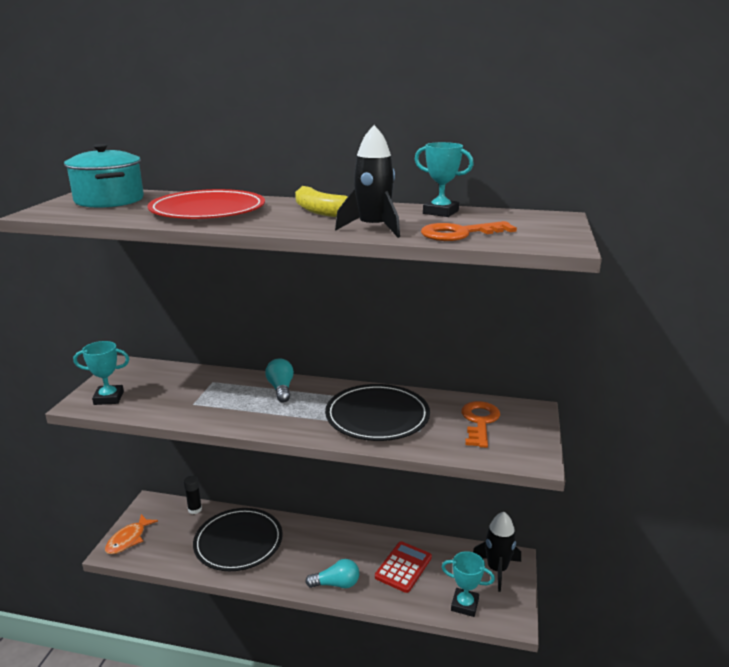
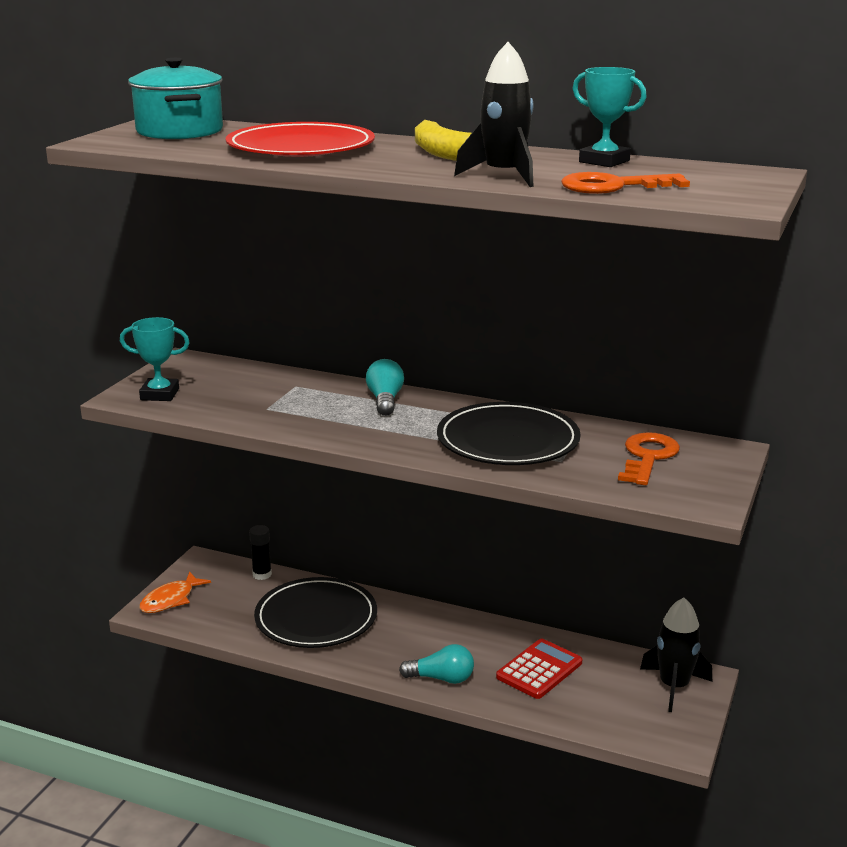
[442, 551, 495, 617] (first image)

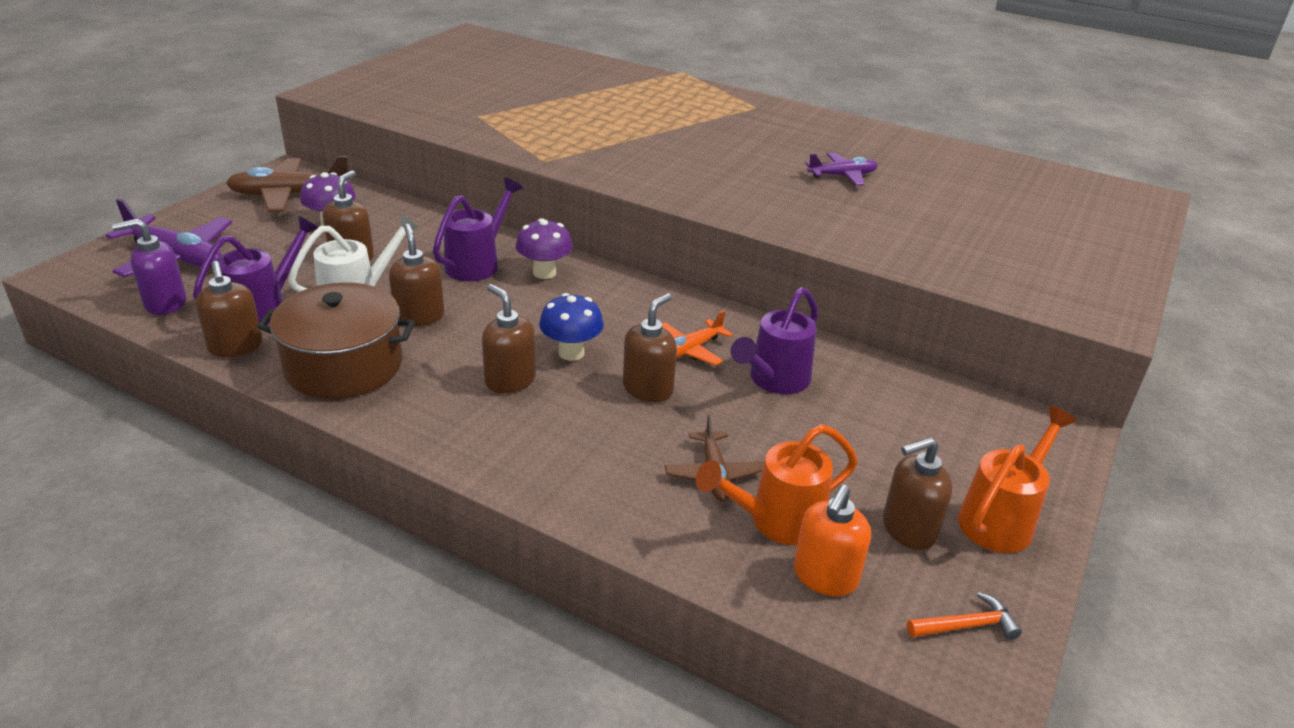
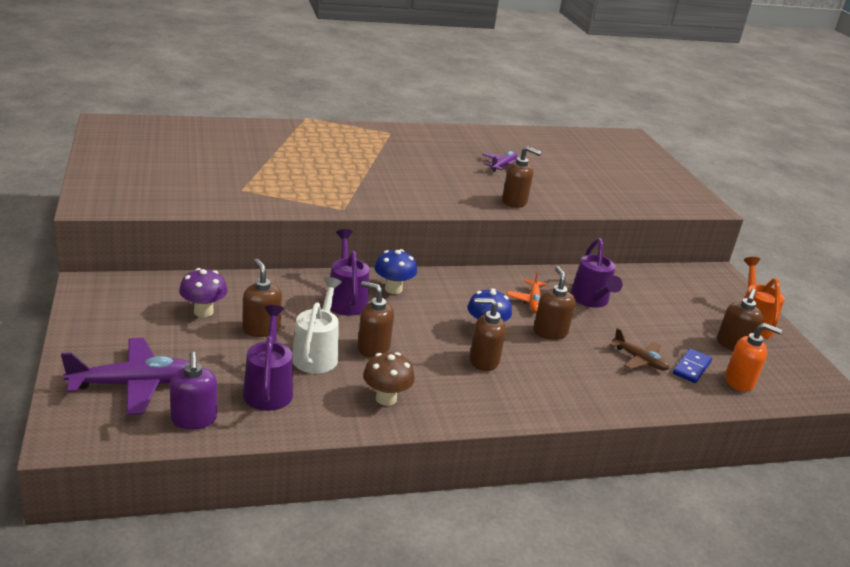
[226, 156, 351, 212] (first image)
[375, 249, 417, 294]
[170, 352, 217, 430]
[502, 146, 542, 208]
[363, 352, 415, 406]
[673, 348, 712, 383]
[725, 323, 782, 392]
[907, 592, 1022, 640] (first image)

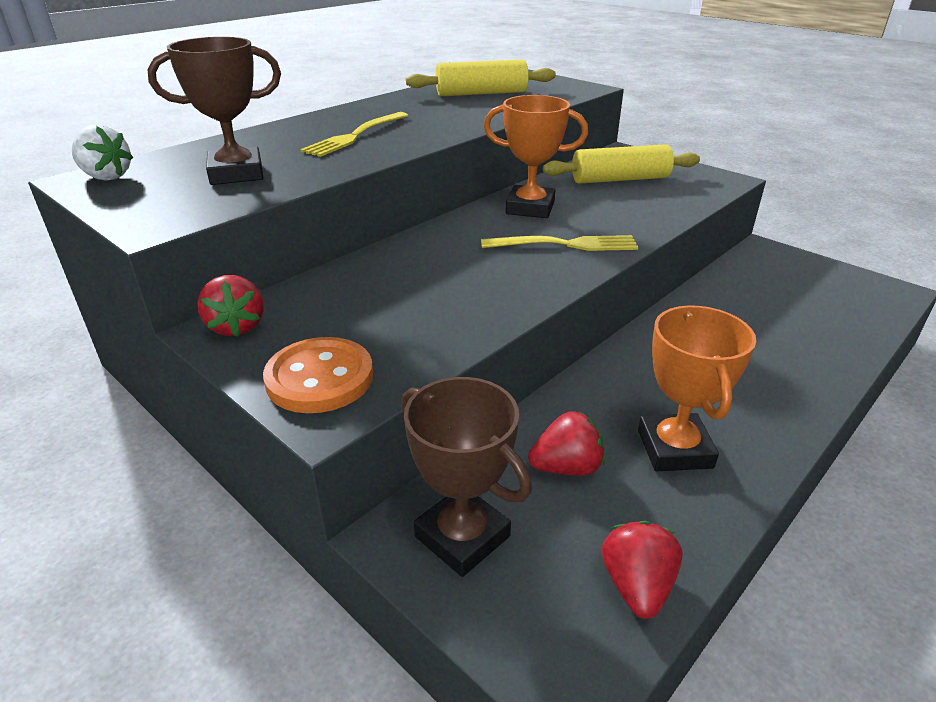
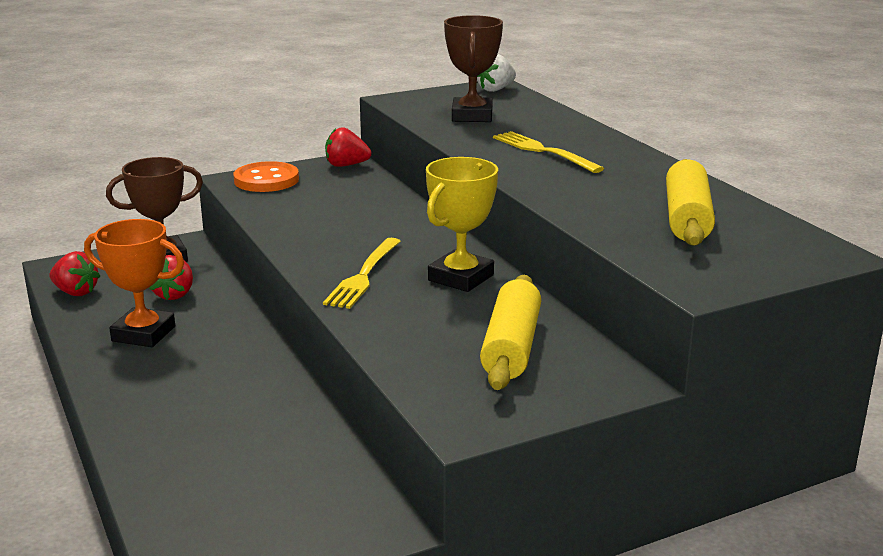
[426, 157, 498, 292]

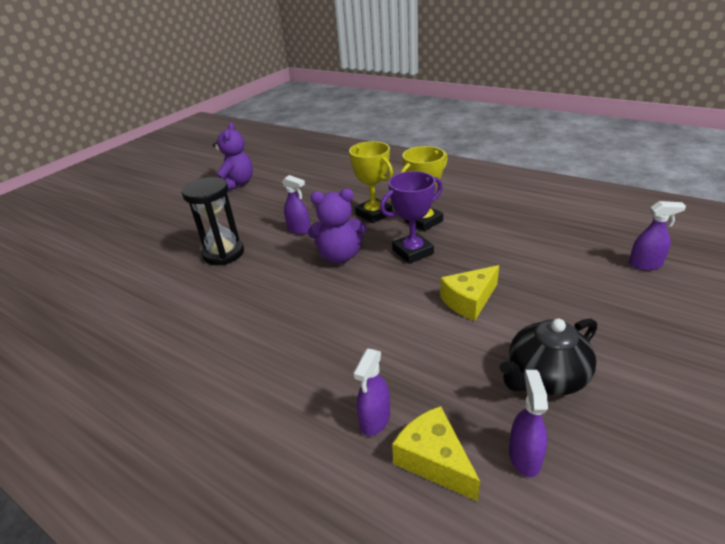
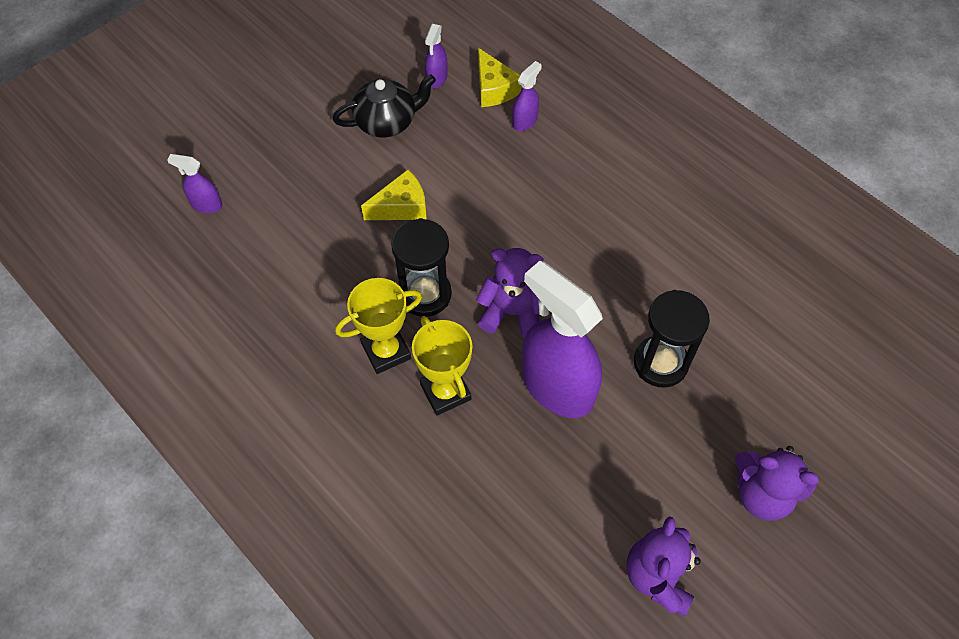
[391, 218, 452, 317]
[522, 261, 603, 418]
[735, 446, 819, 521]

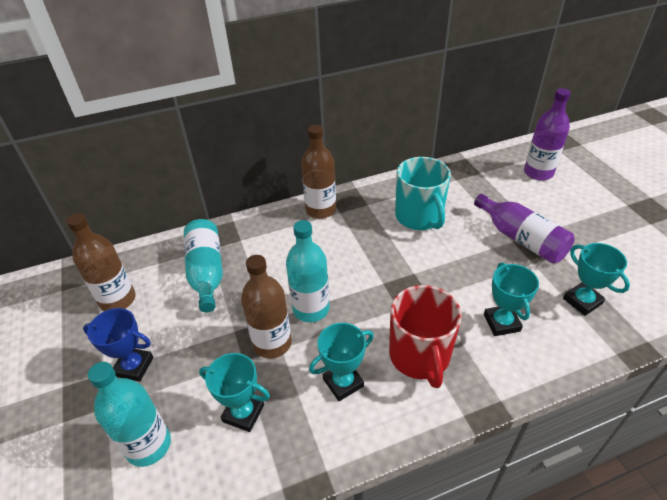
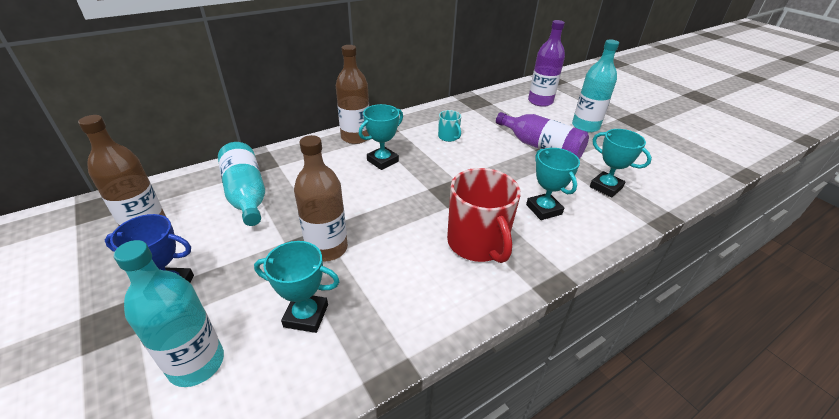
[438, 110, 461, 142]
[572, 40, 619, 133]
[359, 104, 403, 170]

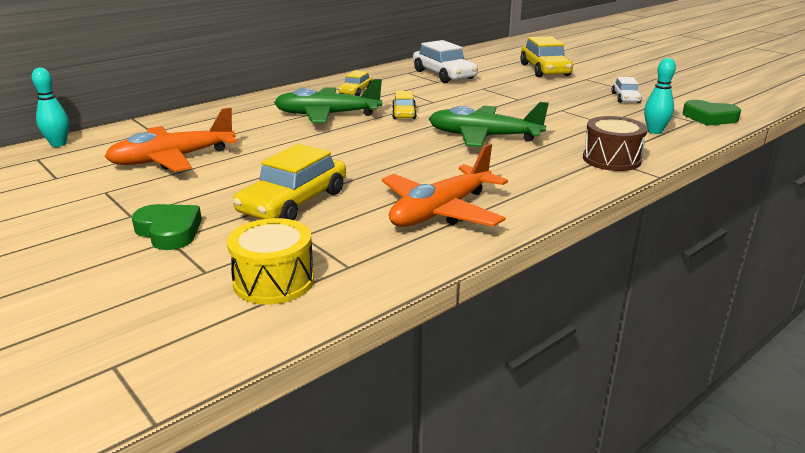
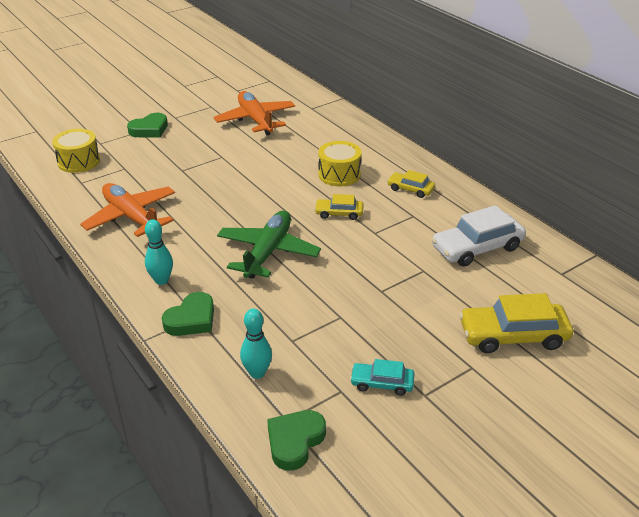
[145, 219, 173, 285]
[350, 359, 415, 396]
[318, 141, 362, 186]
[162, 292, 214, 336]
[233, 144, 346, 220] (first image)

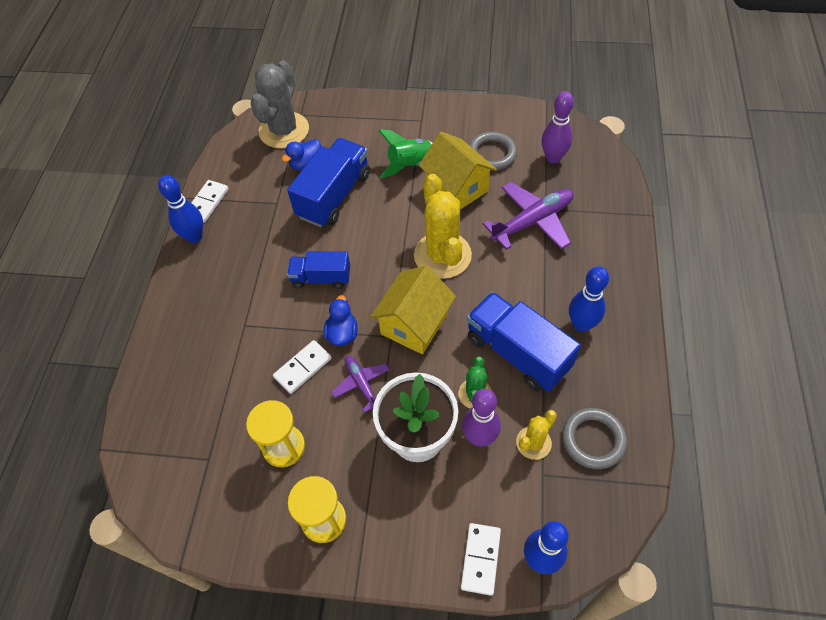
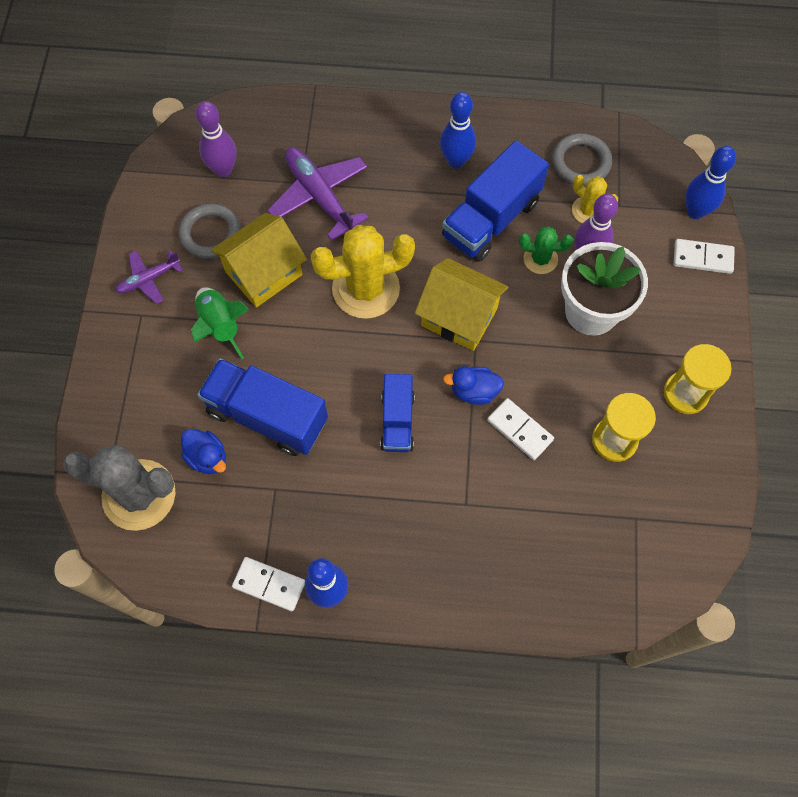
[116, 251, 183, 304]

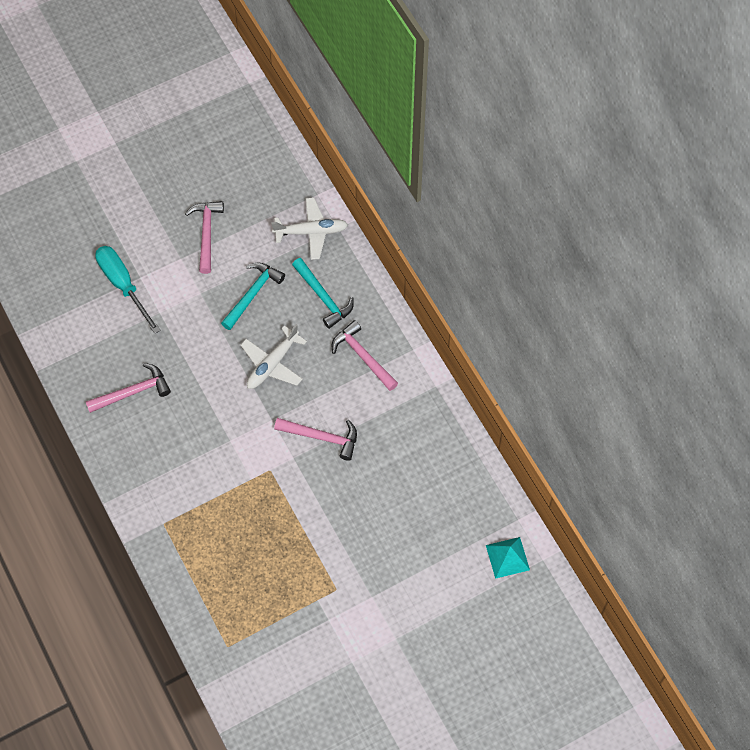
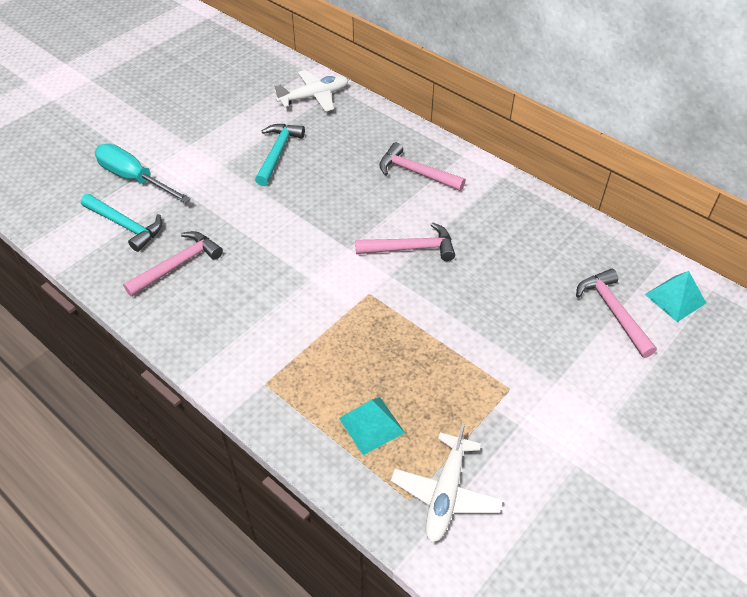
[576, 269, 657, 358]
[81, 194, 162, 252]
[391, 423, 503, 542]
[339, 397, 405, 455]

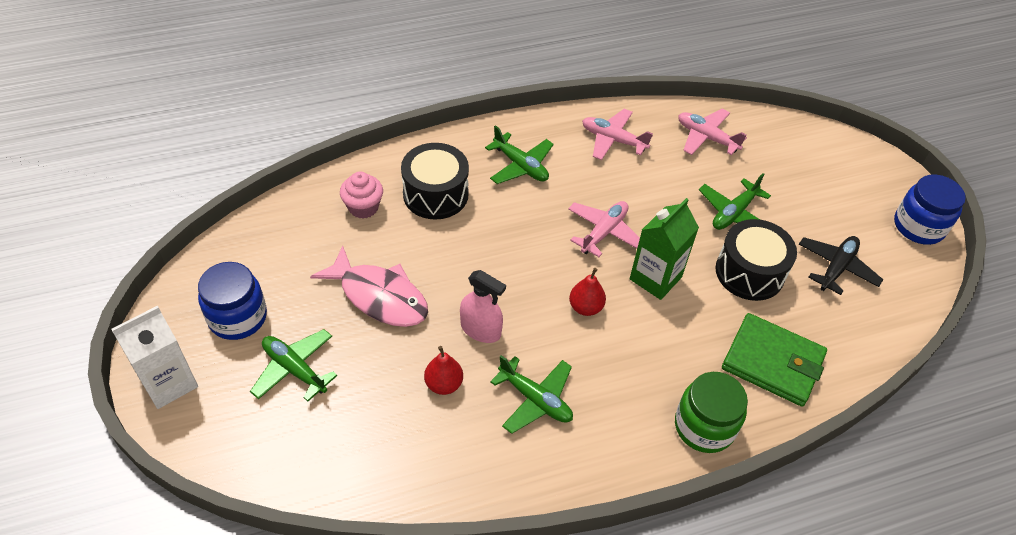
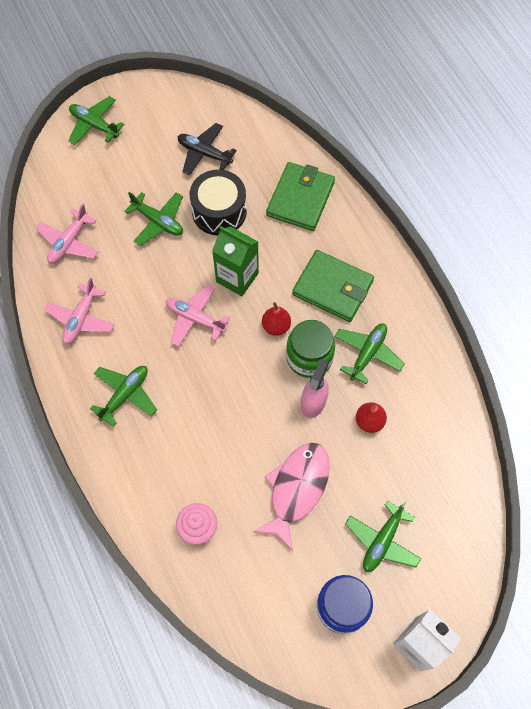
[401, 143, 469, 219] (first image)
[894, 174, 966, 245] (first image)
[286, 320, 335, 378]
[68, 96, 124, 145]
[292, 250, 374, 322]

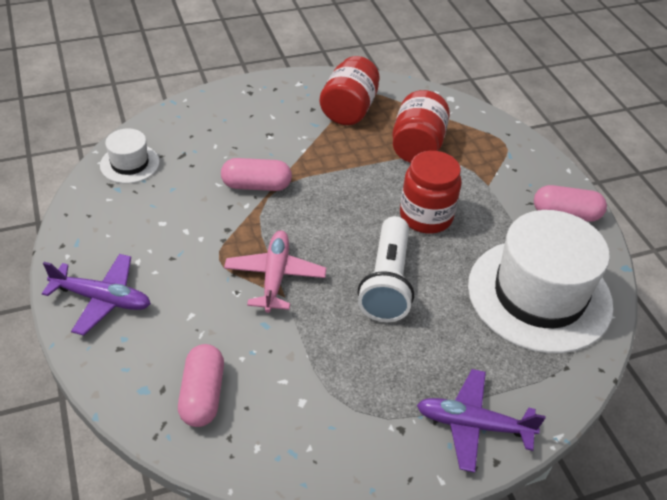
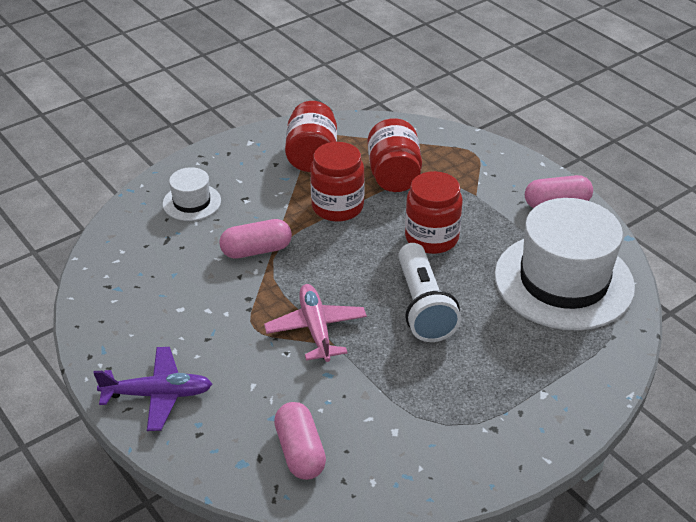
[163, 167, 221, 221]
[417, 369, 546, 473] (first image)
[310, 142, 365, 222]

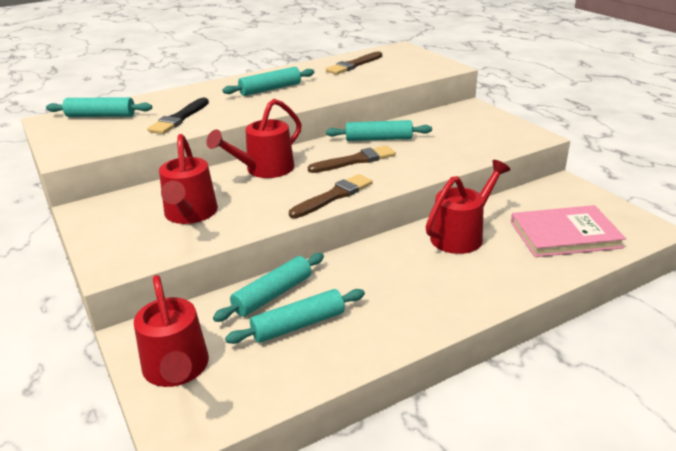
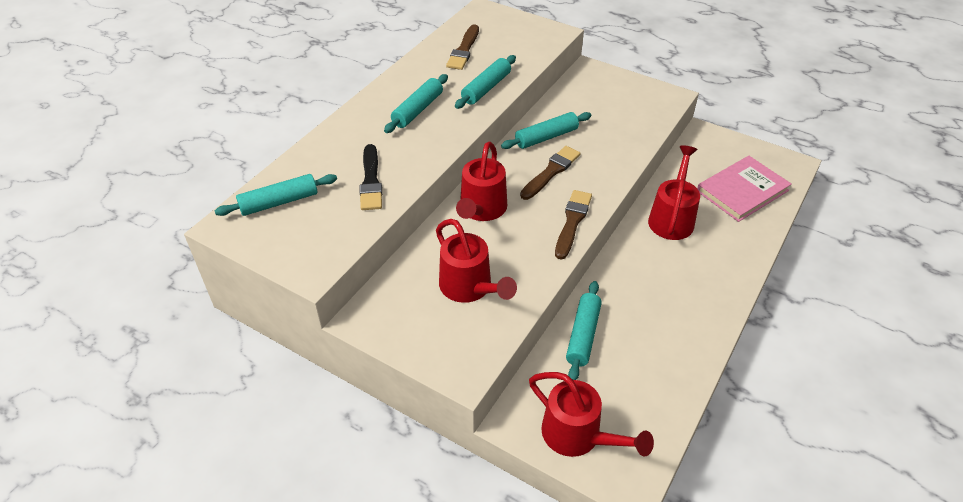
[455, 55, 516, 109]

